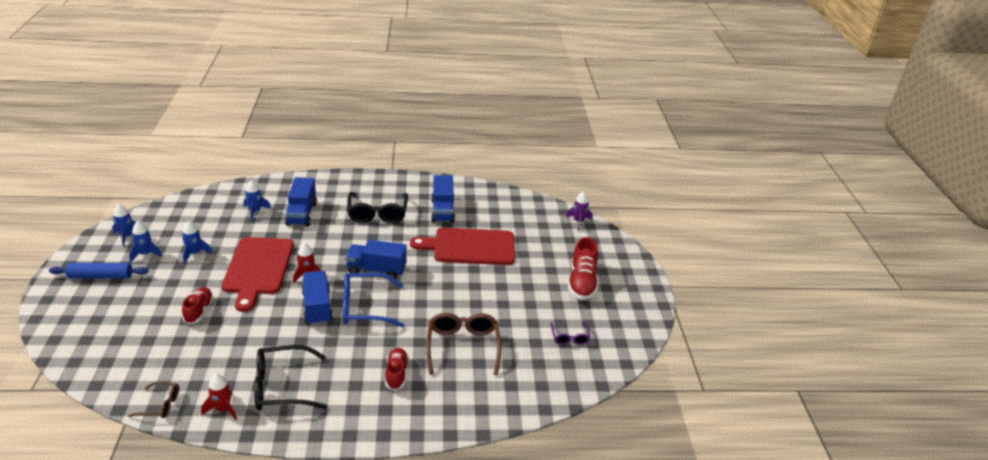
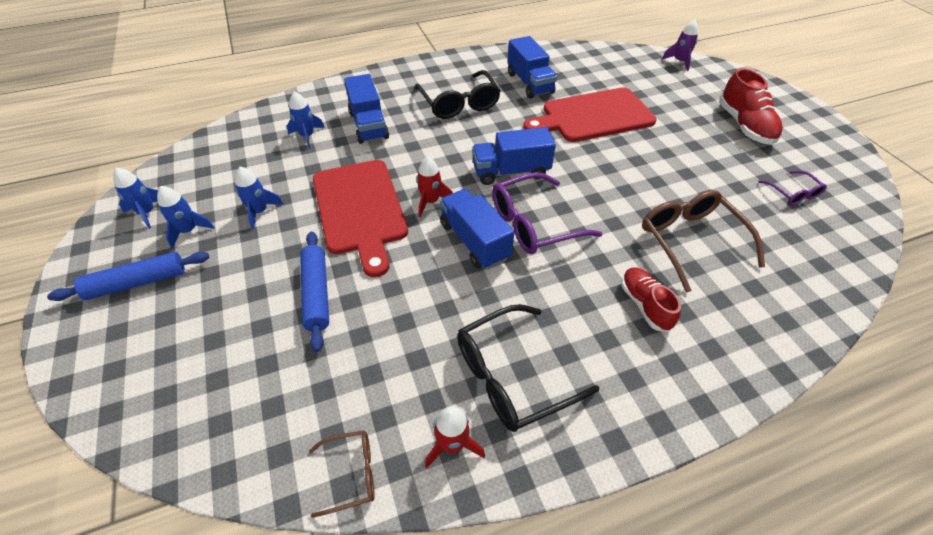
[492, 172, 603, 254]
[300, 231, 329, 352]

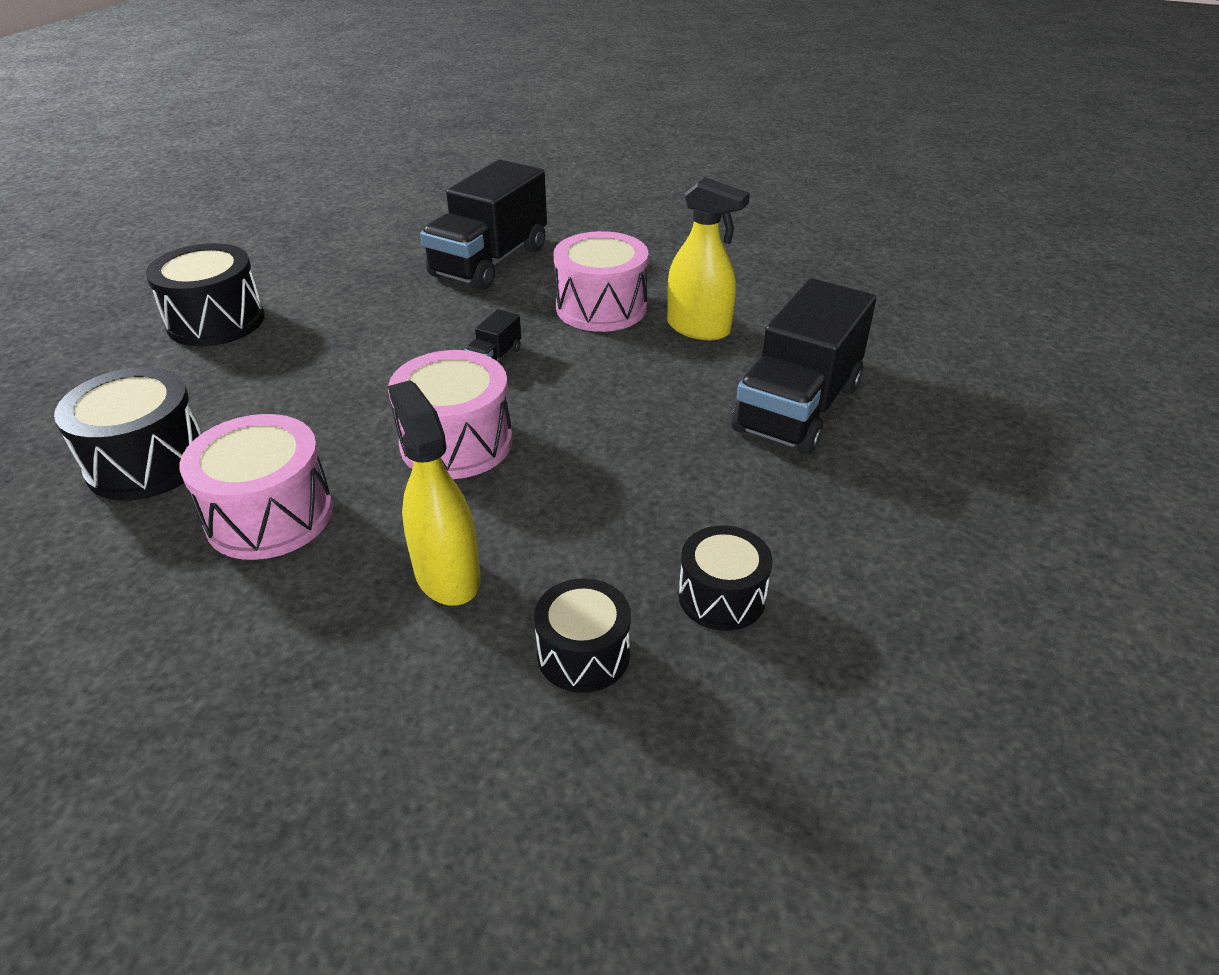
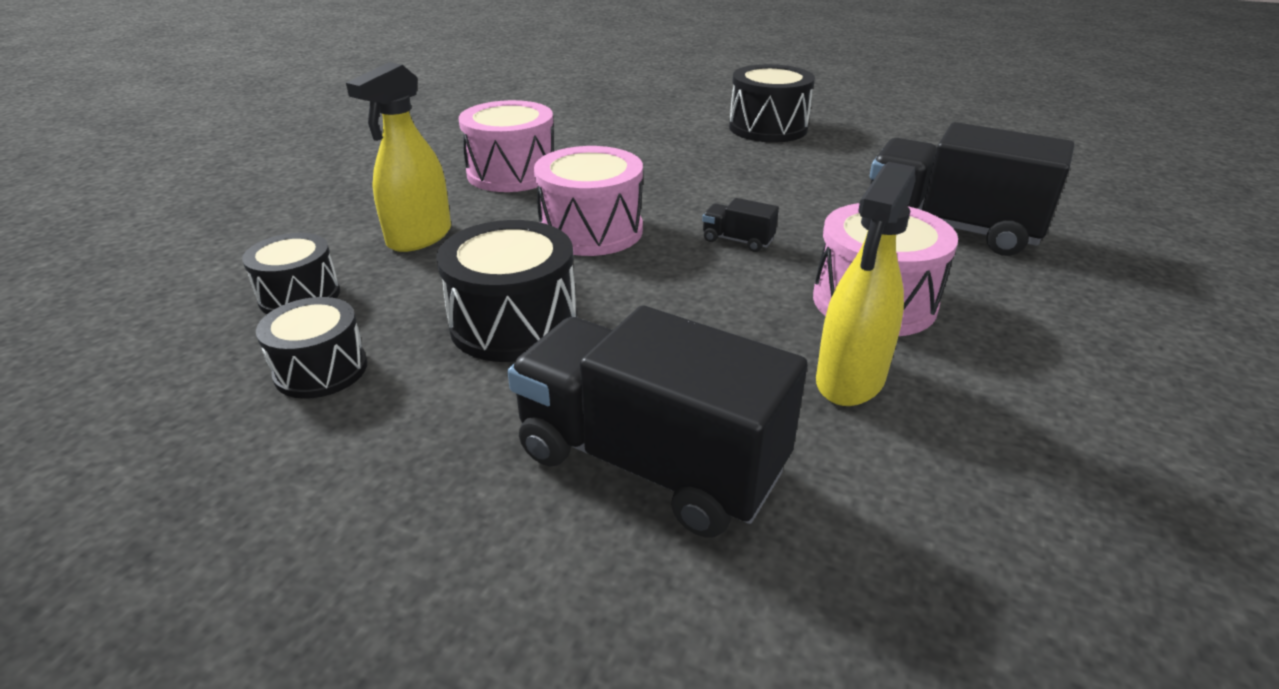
[436, 220, 577, 362]
[346, 62, 451, 252]

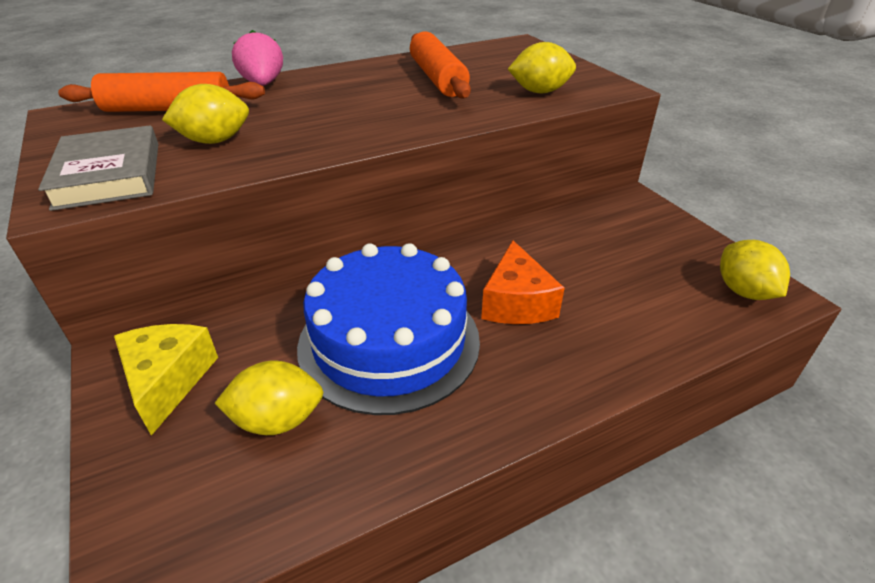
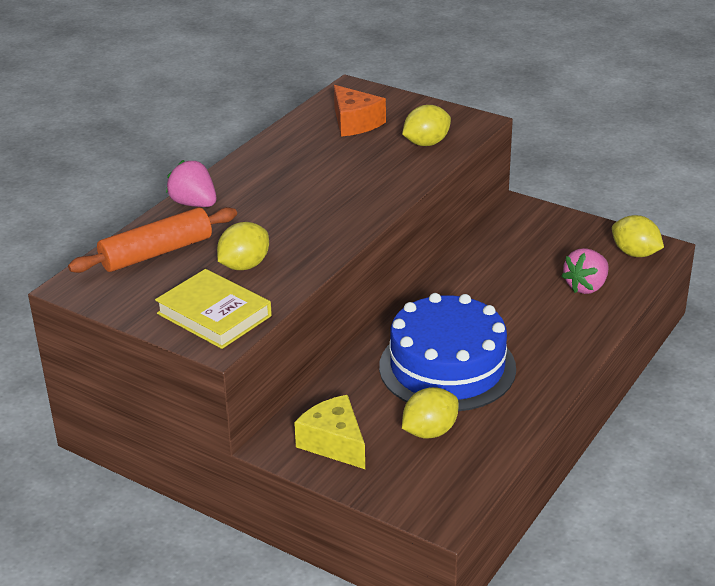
[410, 31, 471, 99] (first image)
[155, 269, 272, 349]
[334, 85, 386, 137]
[562, 248, 609, 294]

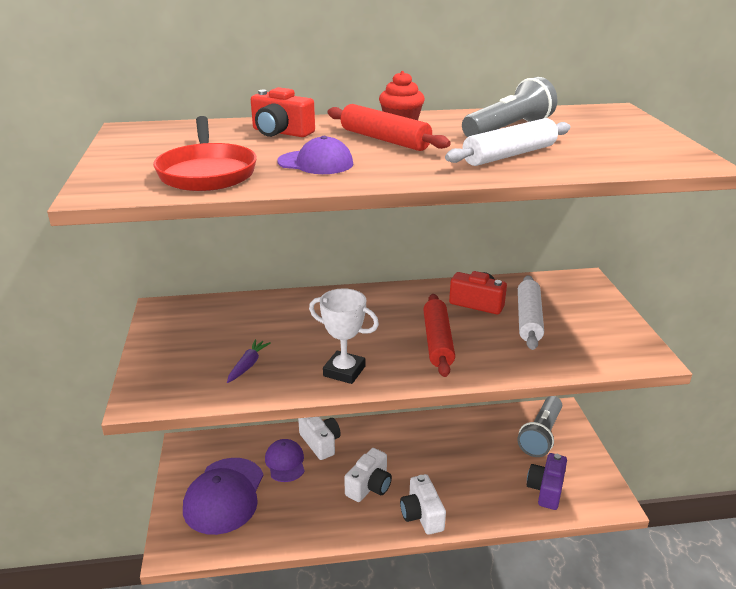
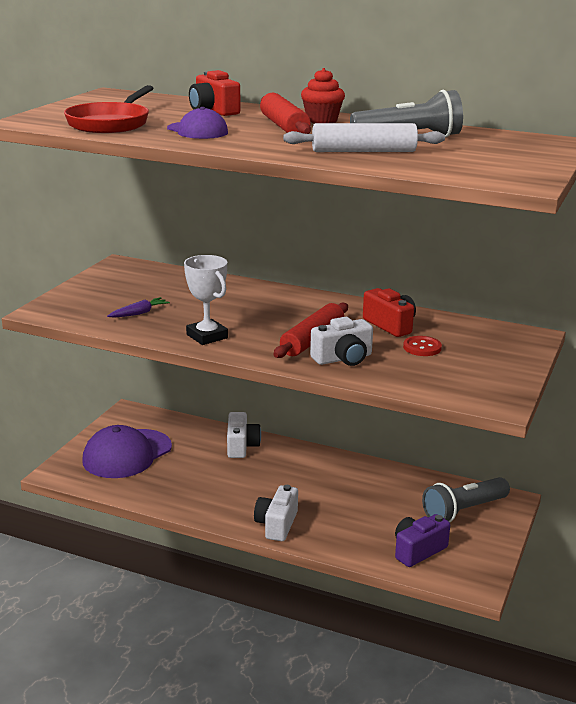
[403, 336, 442, 356]
[265, 439, 305, 482] (first image)
[310, 317, 373, 366]

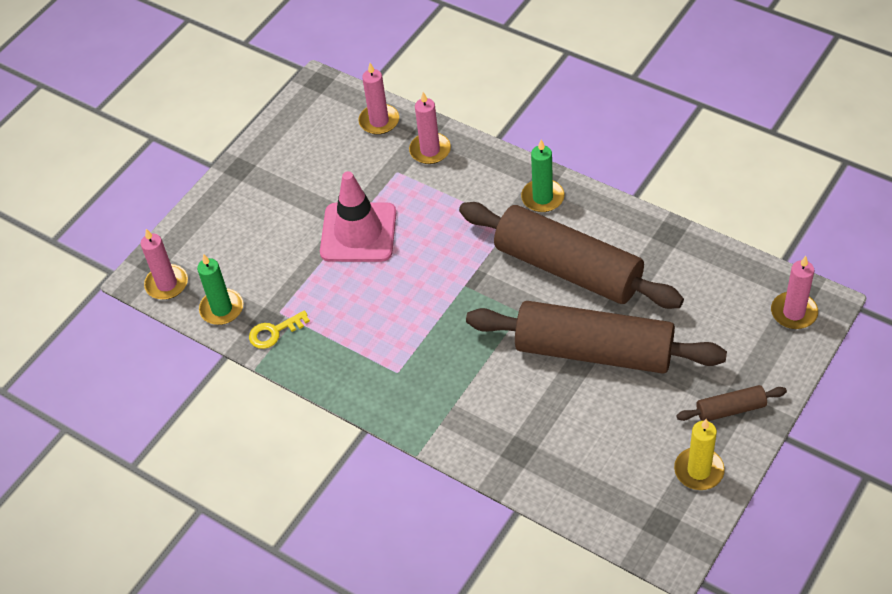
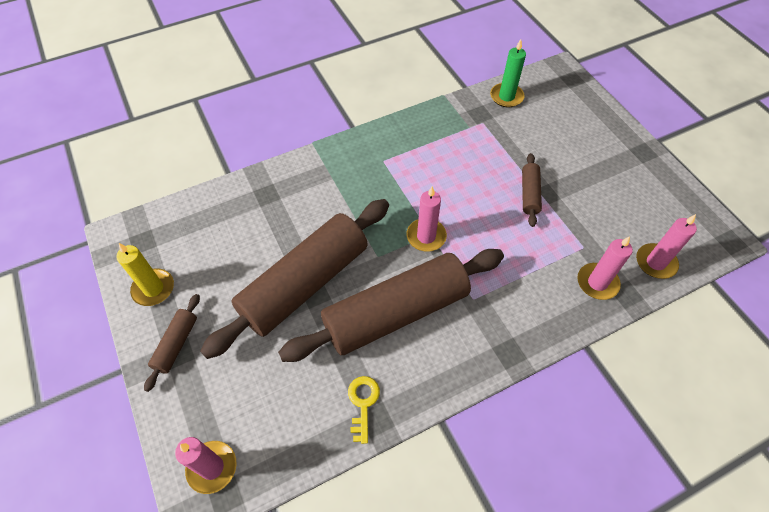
[521, 140, 564, 212] (first image)
[522, 153, 542, 227]
[406, 186, 447, 252]
[348, 376, 380, 444]

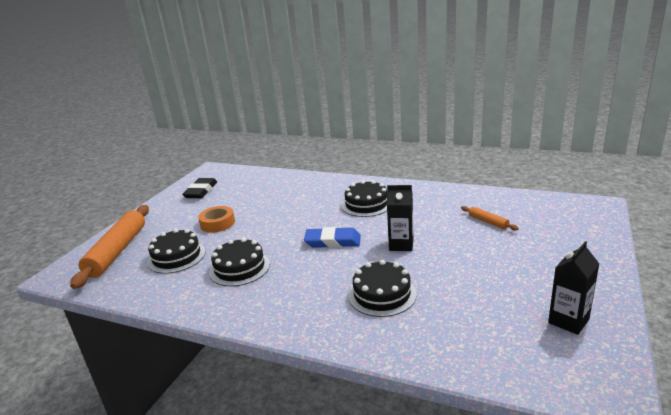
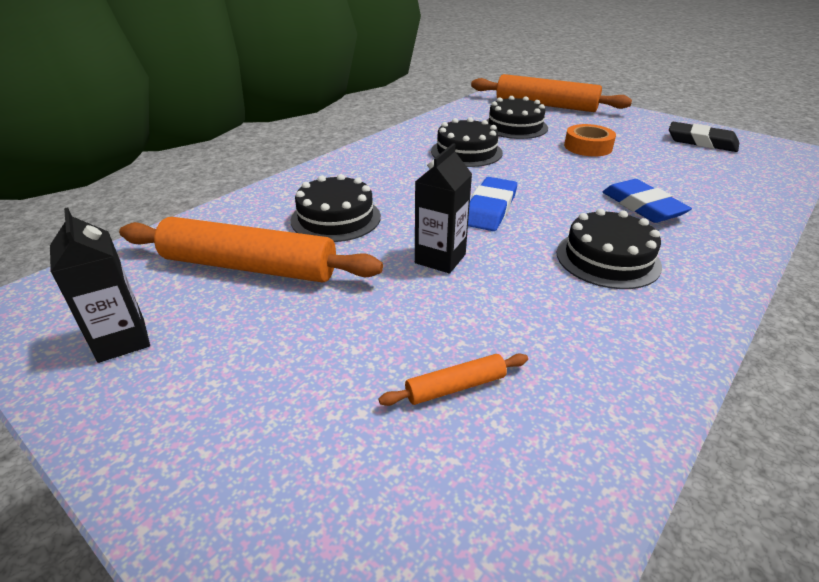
[603, 179, 692, 223]
[119, 217, 383, 282]

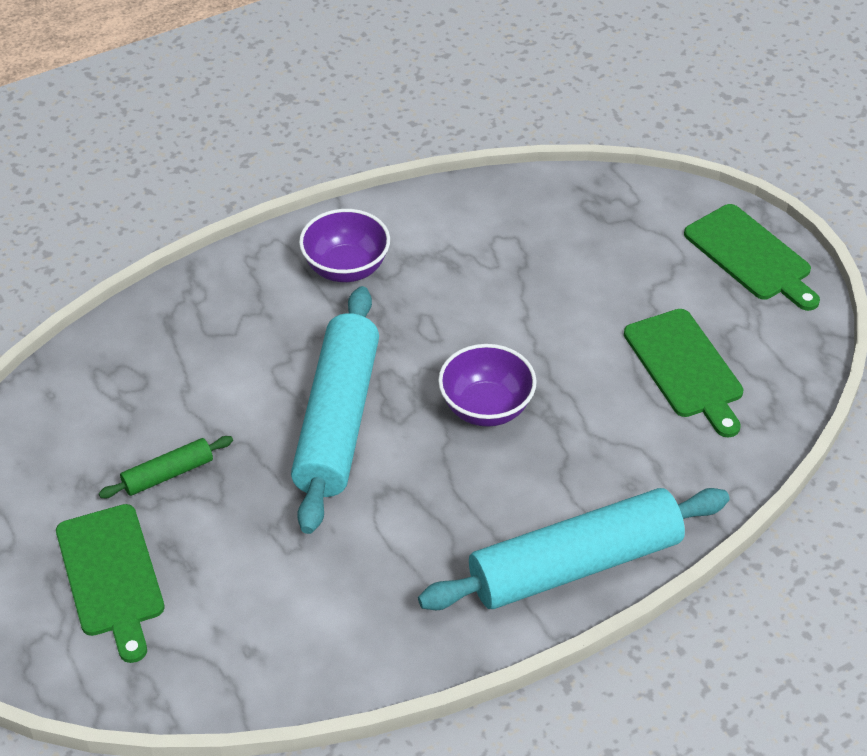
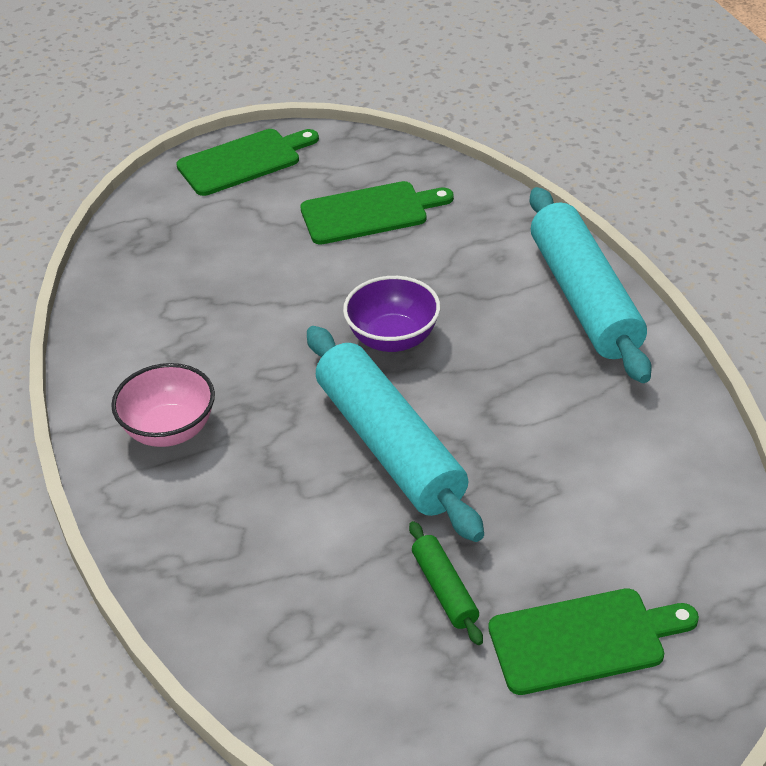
[111, 363, 215, 447]
[307, 326, 484, 542]

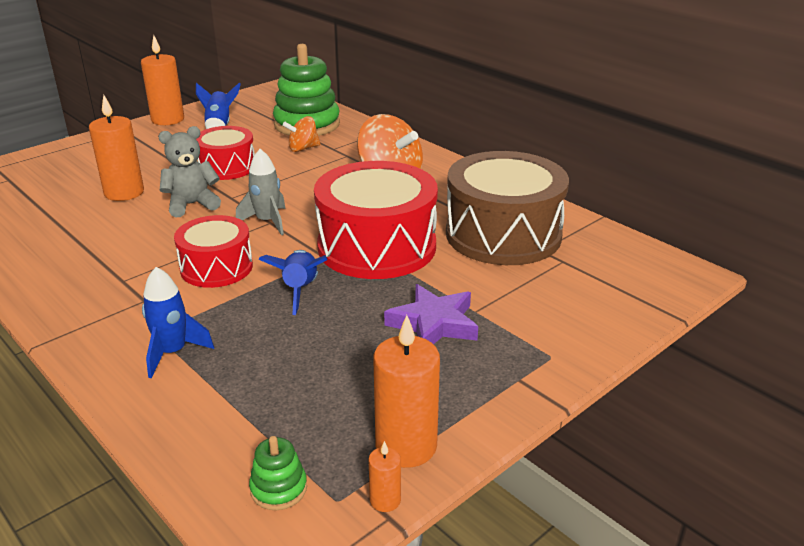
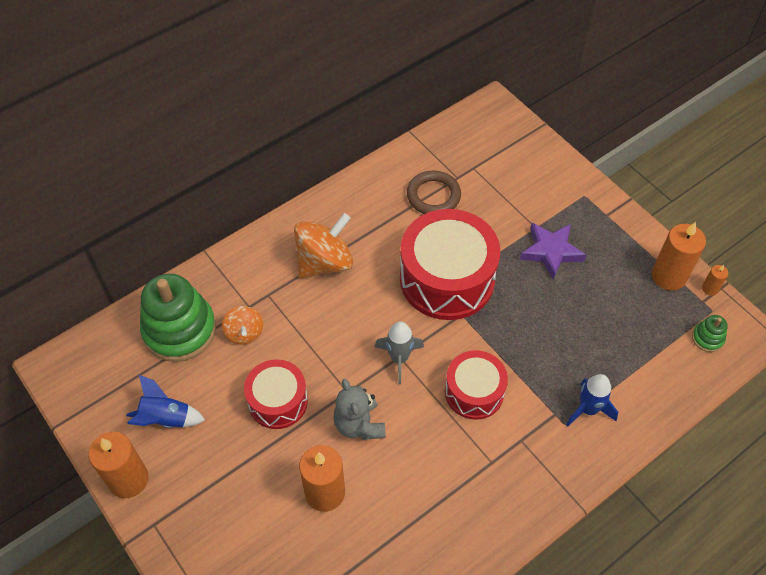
[407, 171, 461, 214]
[259, 250, 327, 315] (first image)

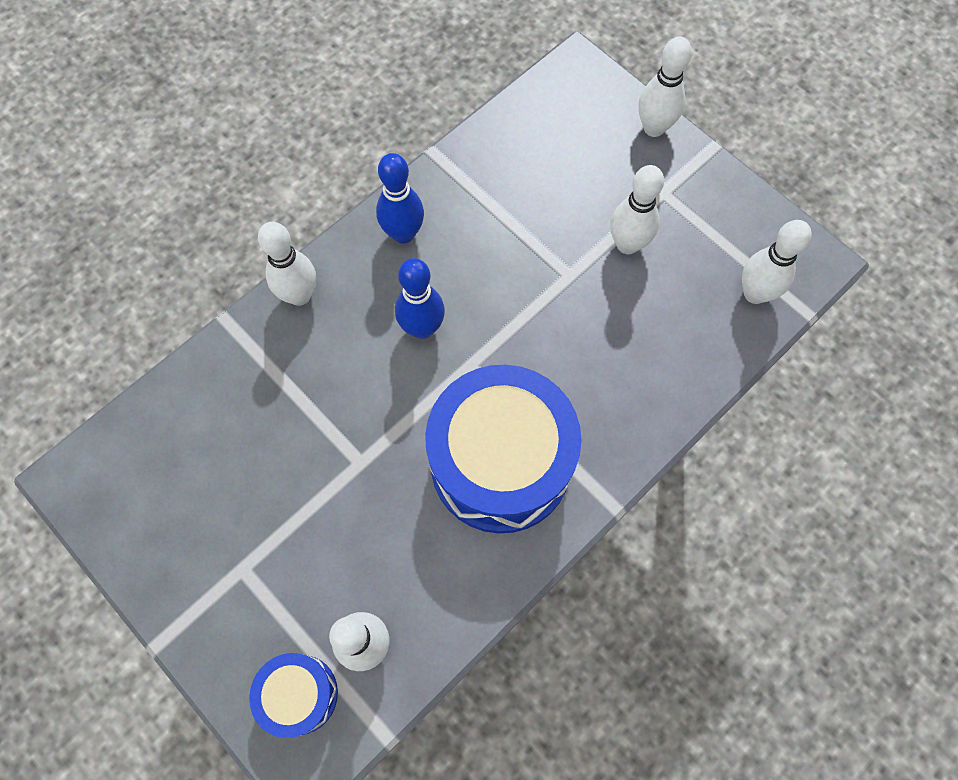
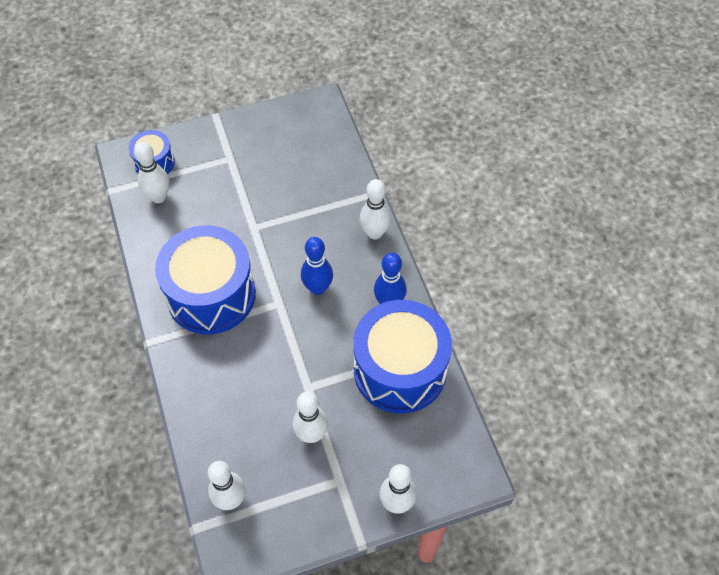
[353, 300, 452, 413]

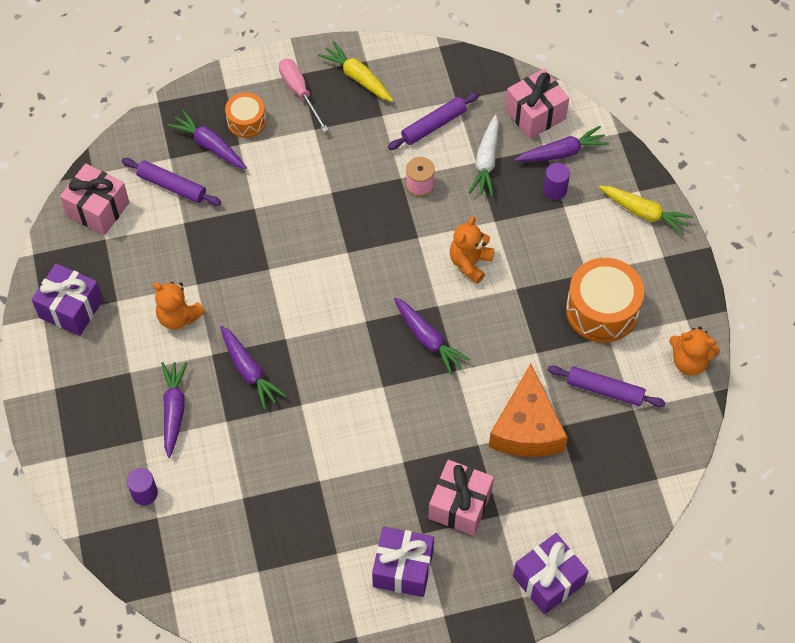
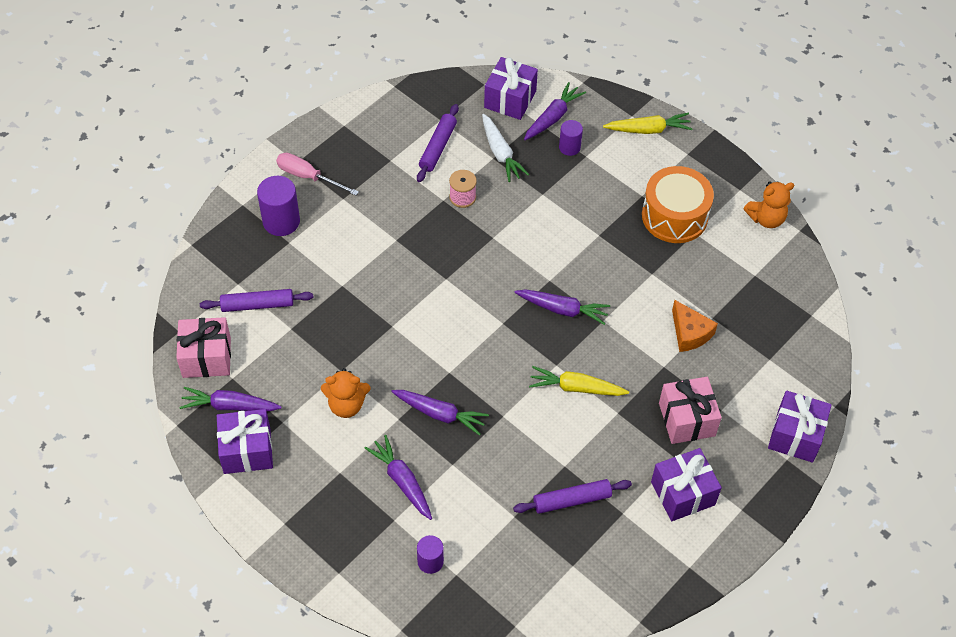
[529, 366, 629, 396]
[484, 57, 538, 120]
[257, 176, 300, 236]
[179, 387, 282, 411]
[450, 216, 494, 284] (first image)
[672, 300, 718, 352]
[513, 479, 632, 514]

